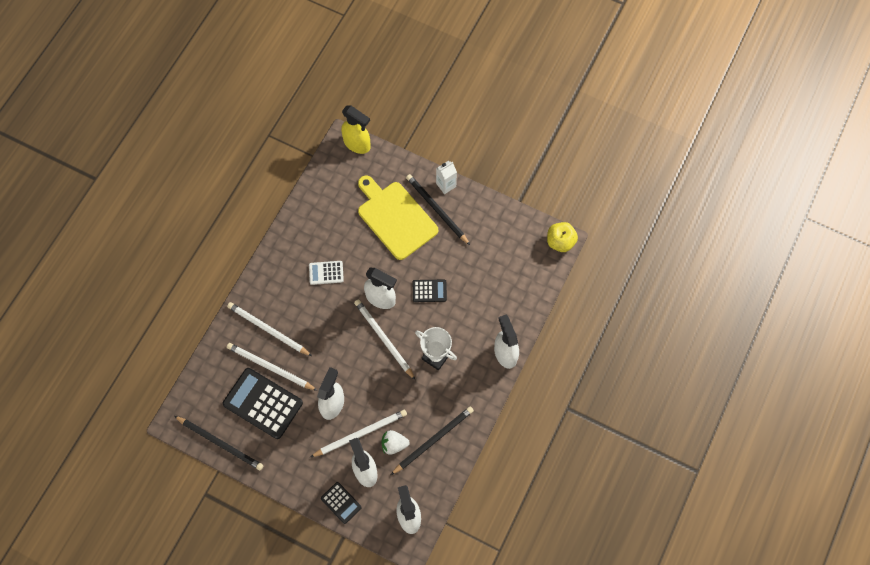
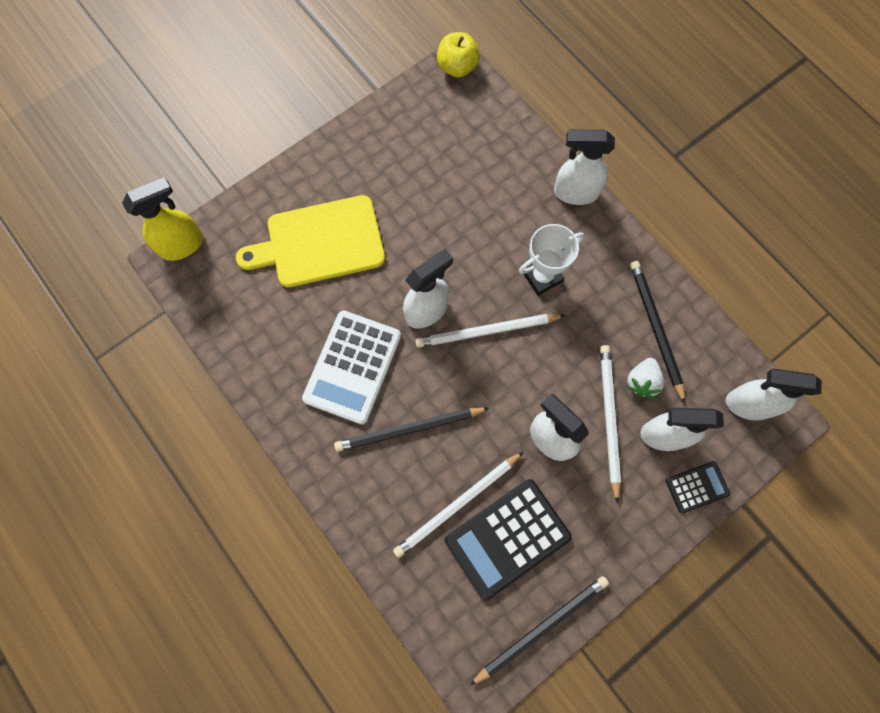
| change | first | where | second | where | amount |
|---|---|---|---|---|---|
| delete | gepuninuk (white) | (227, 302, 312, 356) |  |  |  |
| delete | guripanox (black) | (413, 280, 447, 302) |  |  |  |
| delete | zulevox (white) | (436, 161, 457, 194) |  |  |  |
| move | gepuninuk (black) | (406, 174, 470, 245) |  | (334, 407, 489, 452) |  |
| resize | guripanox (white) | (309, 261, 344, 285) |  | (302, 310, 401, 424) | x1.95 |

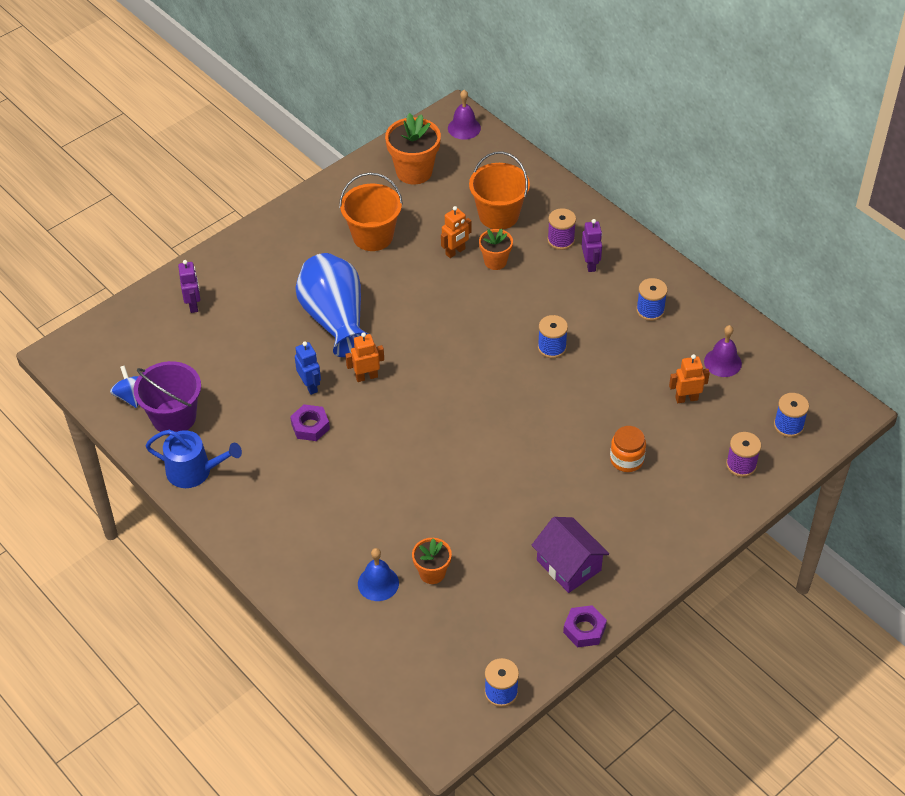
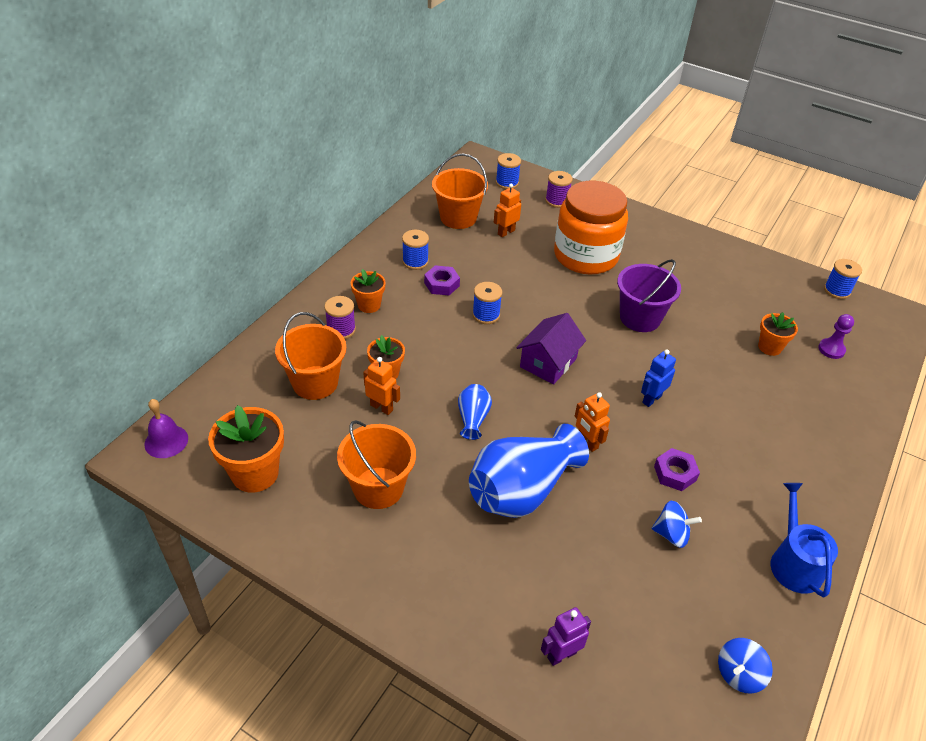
| change | first | where | second | where | amount |
|---|---|---|---|---|---|
| delete | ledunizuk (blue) | (358, 548, 399, 601) |  |  |  |
| insert |  |  | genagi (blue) | (458, 384, 492, 440) |  |
| insert |  |  | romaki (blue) | (652, 501, 702, 548) |  |
| insert |  |  | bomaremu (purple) | (818, 314, 854, 359) |  |
| move | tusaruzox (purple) | (134, 361, 201, 435) |  | (617, 259, 681, 332) |  |
| move | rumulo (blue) | (295, 342, 321, 395) |  | (641, 349, 676, 407) |  |
| move | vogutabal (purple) | (531, 517, 609, 593) |  | (516, 313, 586, 385) |  |
| move | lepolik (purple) | (563, 605, 607, 647) |  | (424, 265, 460, 295) |  |
| replace | rumulo (purple) | (582, 219, 602, 272) | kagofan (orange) | (351, 269, 386, 313) |  |
| replace | ledunizuk (purple) | (704, 325, 742, 377) | tusaruzox (orange) | (432, 154, 488, 229) |  |
| rotate | rumulo (orange) | (669, 354, 710, 403) |  | (494, 183, 521, 237) | 75 degrees clockwise |
| resize | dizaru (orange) | (610, 426, 646, 472) |  | (554, 181, 628, 275) | x2.27 |

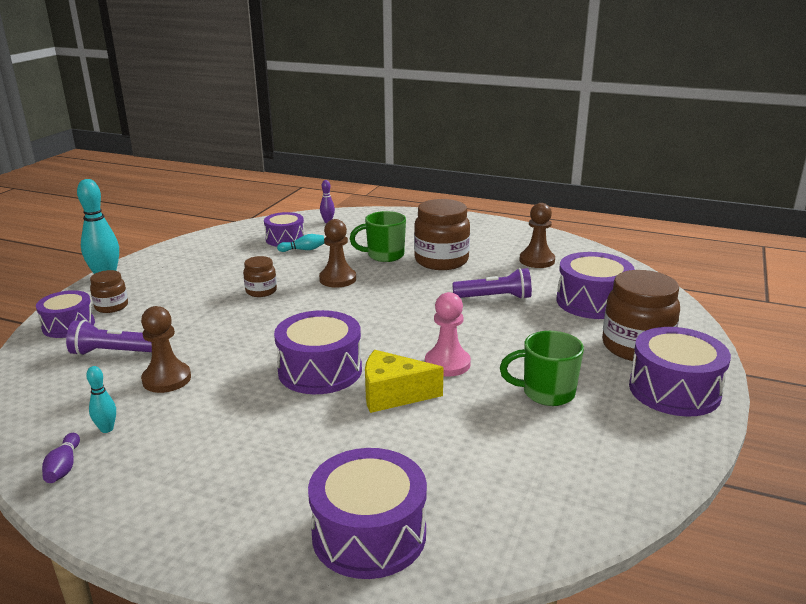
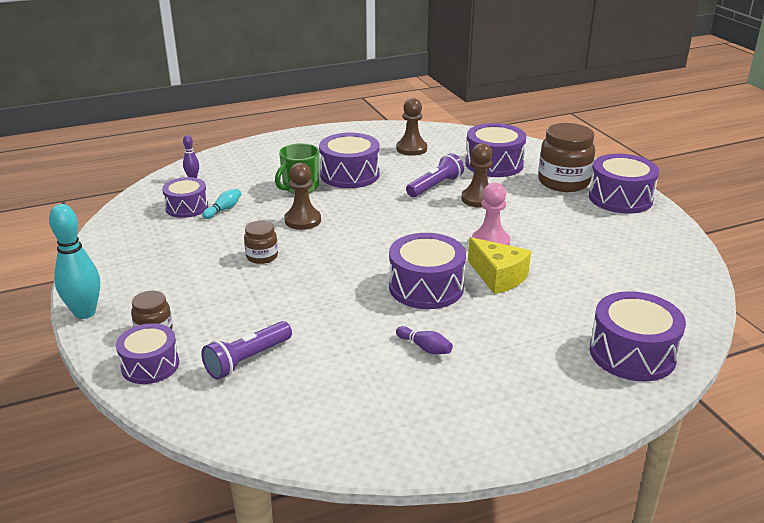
| change | first | where | second | where | amount |
|---|---|---|---|---|---|
| delete | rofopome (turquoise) | (86, 366, 116, 433) |  |  |  |
| delete | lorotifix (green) | (500, 331, 584, 406) |  |  |  |
| move | rofopome (purple) | (42, 433, 80, 483) |  | (396, 326, 453, 354) |  |
| move | bomaremu (brown) | (141, 306, 191, 393) |  | (461, 143, 493, 208) |  |
| replace | dizaru (brown) | (414, 199, 470, 270) | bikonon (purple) | (319, 133, 379, 188) |  |
| rotate | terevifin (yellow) | (365, 350, 444, 413) |  | (468, 237, 531, 294) | 90 degrees counterclockwise |

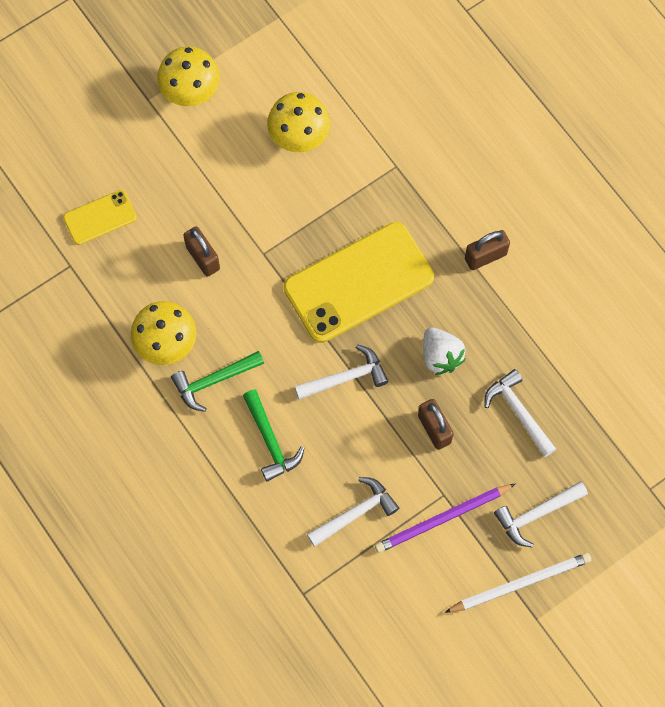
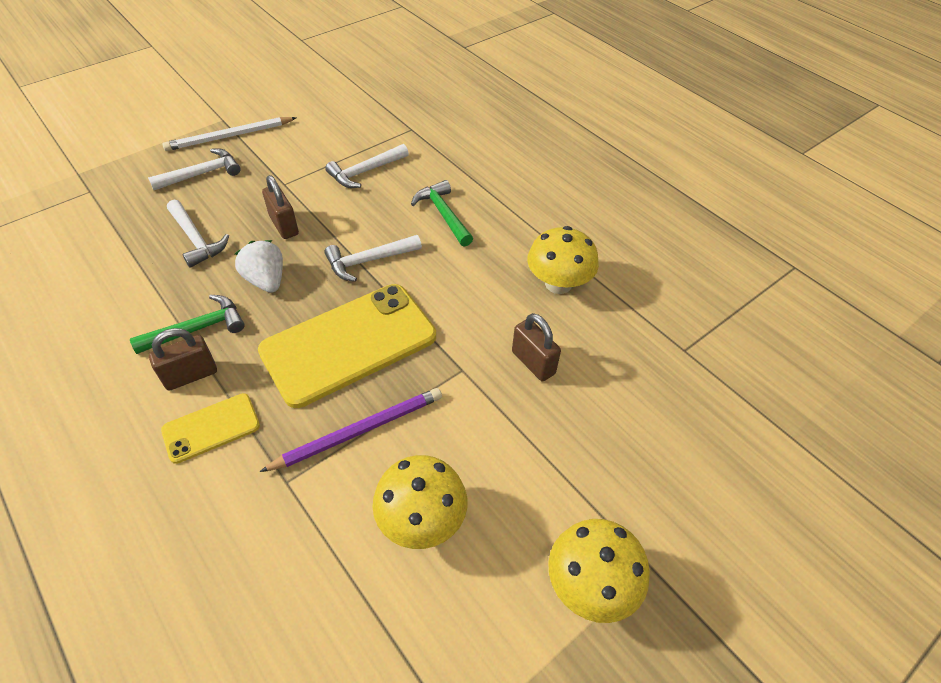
| change | first | where | second | where | amount |
|---|---|---|---|---|---|
| move | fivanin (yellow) | (63, 190, 137, 245) |  | (161, 393, 260, 464) |  |
| move | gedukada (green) | (171, 351, 264, 412) |  | (130, 295, 245, 354) |  |
| move | gepuninuk (purple) | (375, 484, 515, 553) |  | (260, 388, 442, 472) |  |

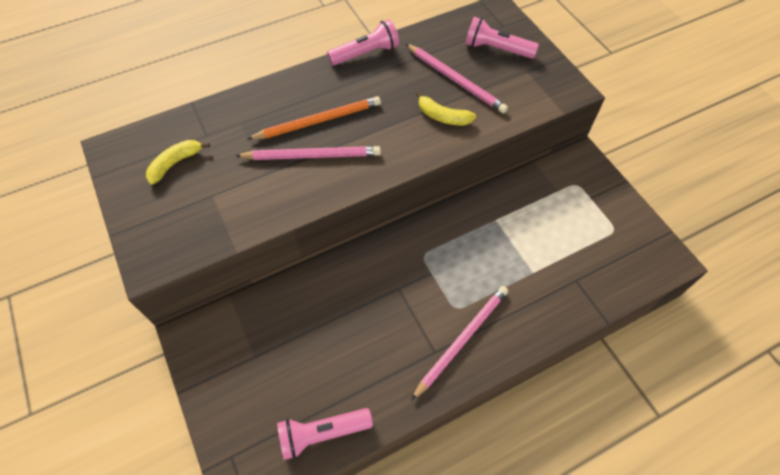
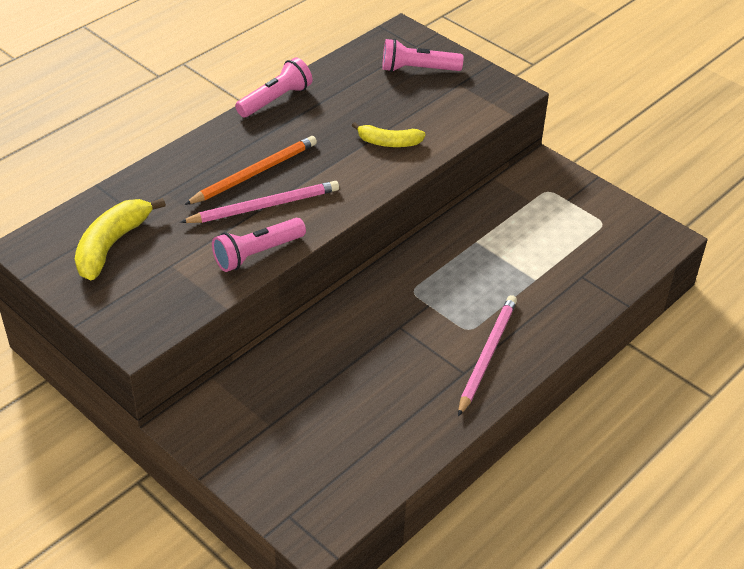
| change | first | where | second | where | amount |
|---|---|---|---|---|---|
| delete | gepuninuk (pink) | (406, 44, 508, 113) |  |  |  |
| move | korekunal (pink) | (277, 408, 373, 460) |  | (212, 218, 306, 272) |  |
| resize | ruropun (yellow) | (146, 140, 210, 185) |  | (75, 198, 166, 280) | x1.56 |

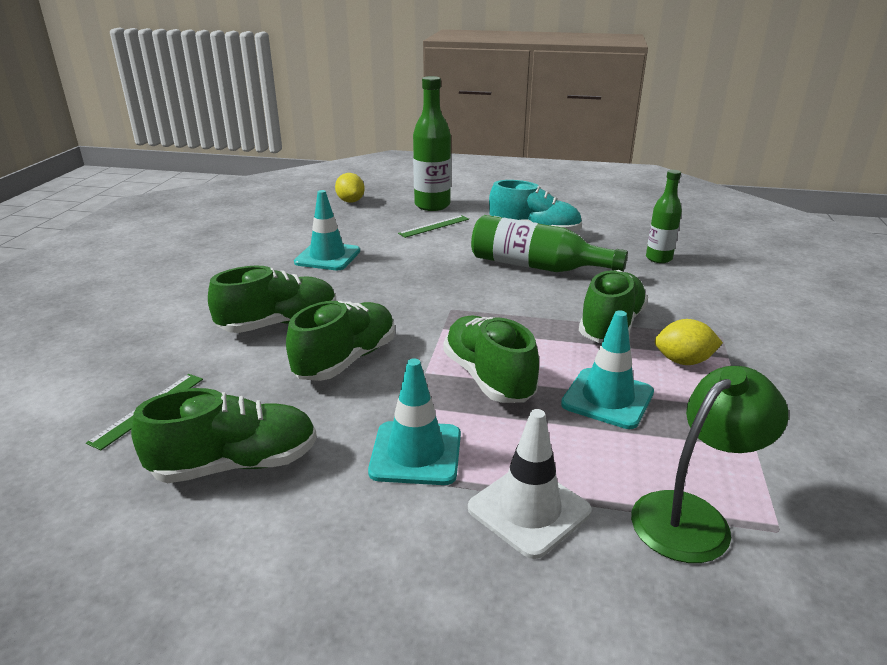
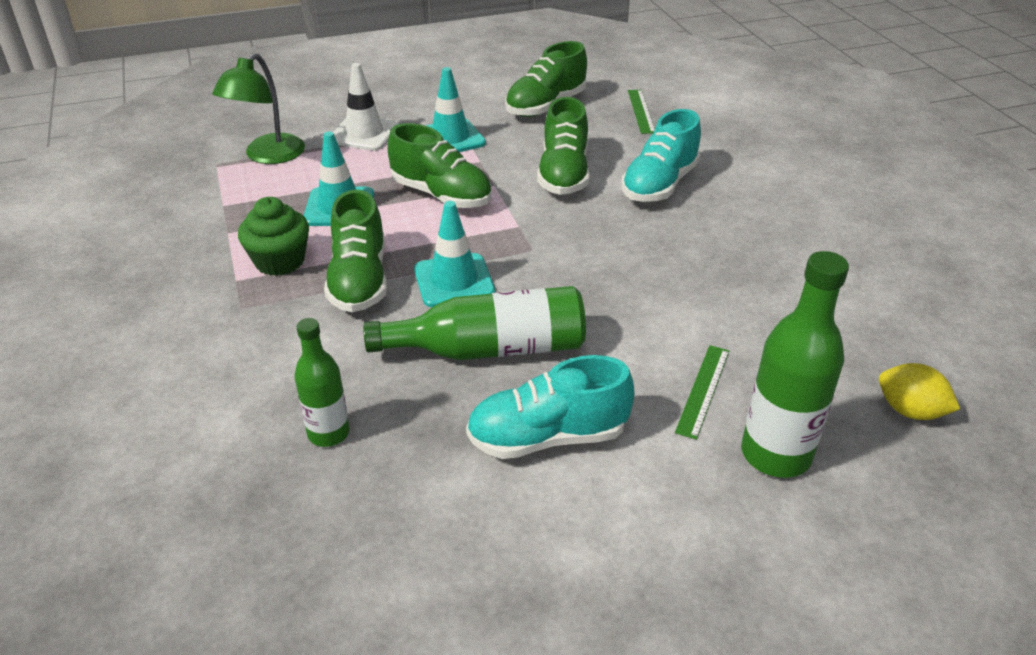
| change | first | where | second | where | amount |
|---|---|---|---|---|---|
| move | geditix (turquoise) | (294, 190, 360, 270) |  | (414, 201, 495, 307) |  |
| replace | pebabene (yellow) | (655, 319, 723, 365) | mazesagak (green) | (238, 197, 309, 276) |  |
| recolor | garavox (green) | (208, 266, 336, 333) | garavox (turquoise) | (621, 109, 701, 202) |  |

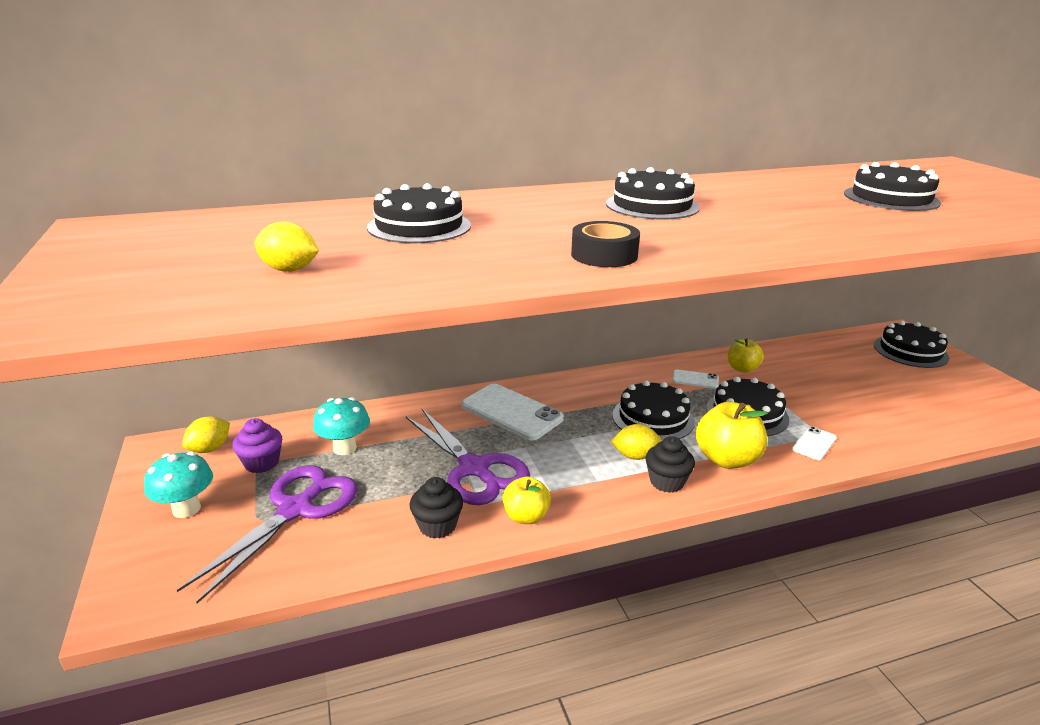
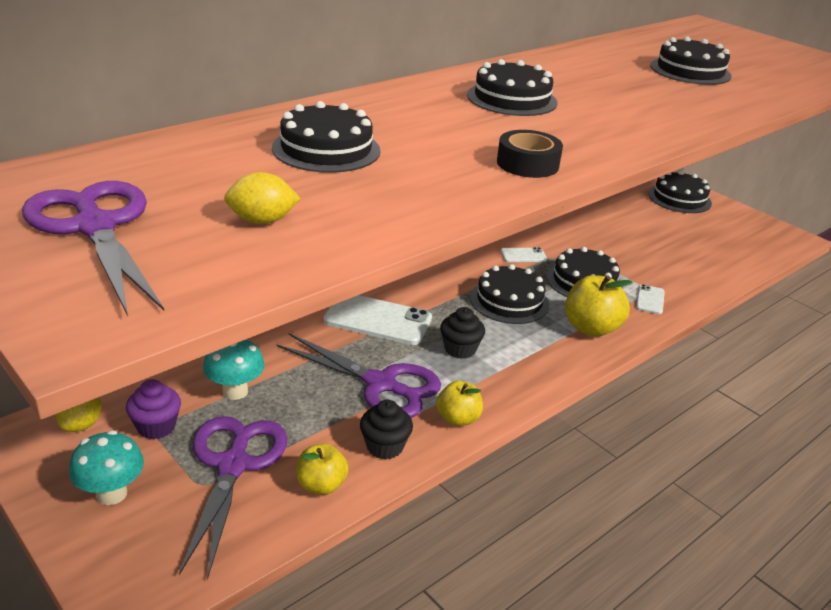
| change | first | where | second | where | amount |
|---|---|---|---|---|---|
| delete | pebabene (yellow) | (611, 424, 662, 460) |  |  |  |
| insert |  |  | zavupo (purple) | (22, 181, 164, 316) |  |
| move | mazesagak (black) | (645, 436, 695, 493) |  | (440, 307, 485, 359) |  |
| move | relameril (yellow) | (728, 338, 764, 373) |  | (296, 443, 349, 495) |  |

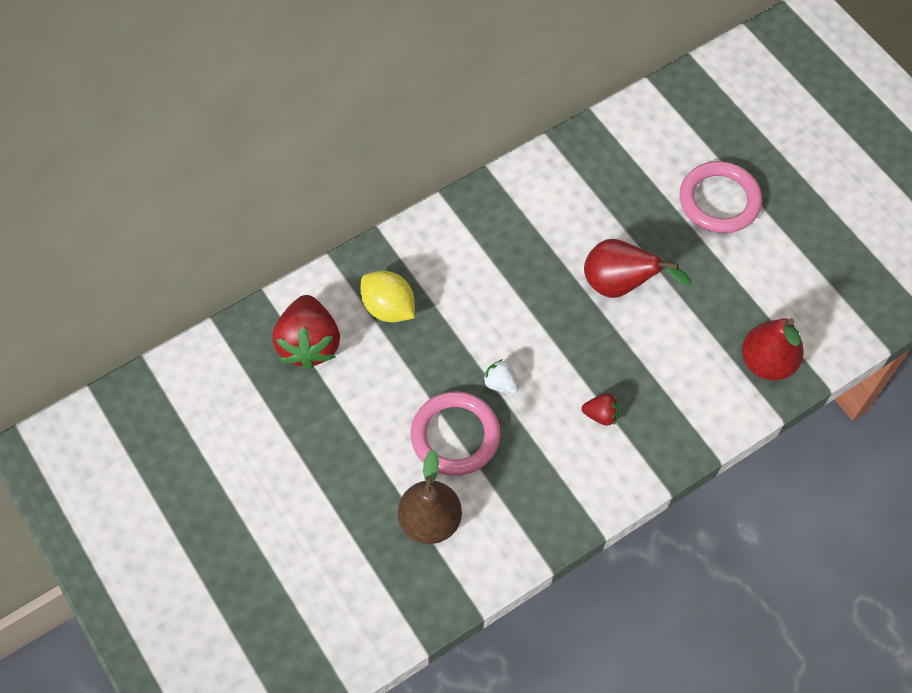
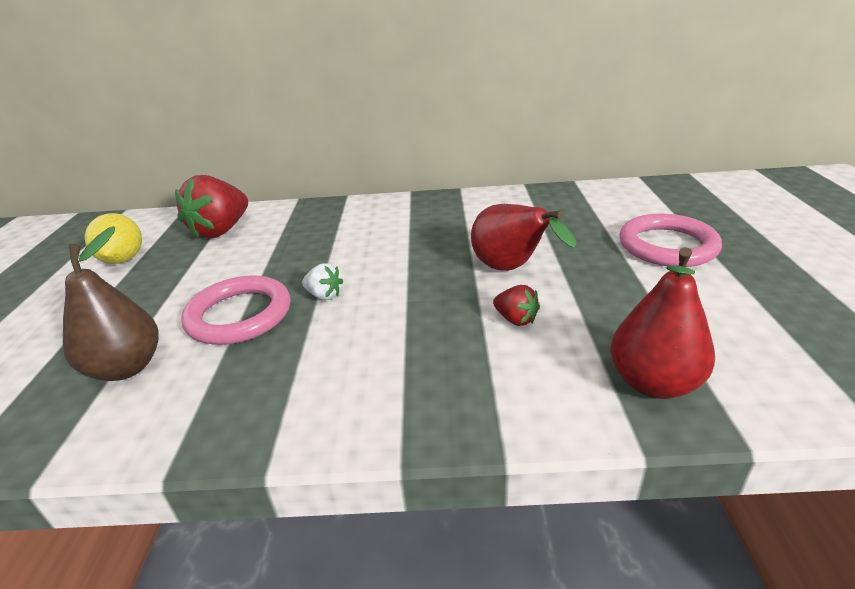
| change | first | where | second | where | amount |
|---|---|---|---|---|---|
| move | pebabene (yellow) | (361, 271, 415, 322) |  | (85, 213, 142, 264) |  |
| move | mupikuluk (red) | (582, 393, 620, 426) |  | (493, 285, 540, 326) |  |
| rotate | mupikuluk (white) | (483, 359, 519, 394) |  | (302, 263, 343, 300) | 135 degrees clockwise |

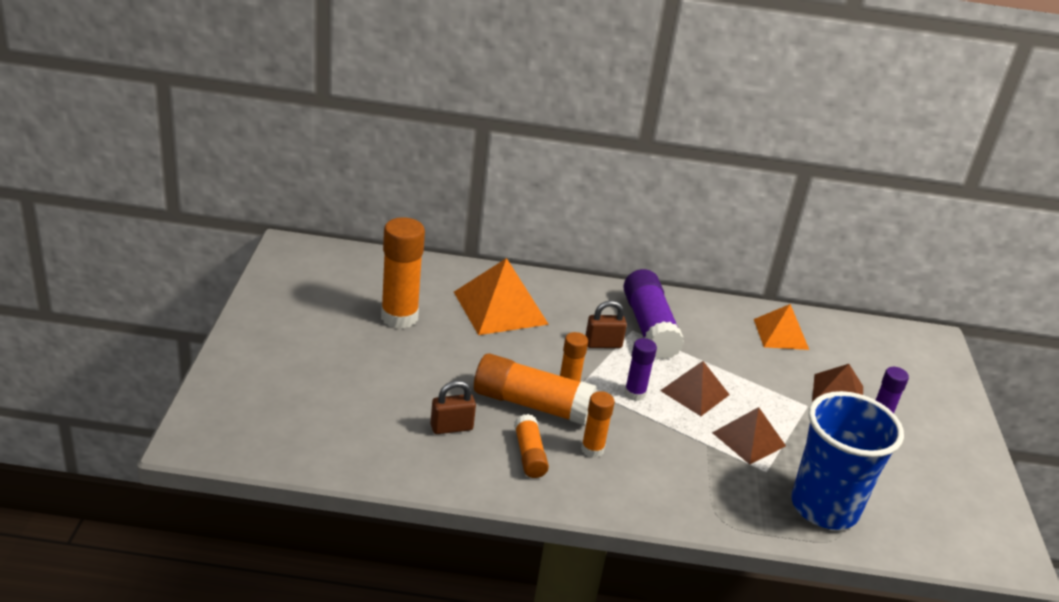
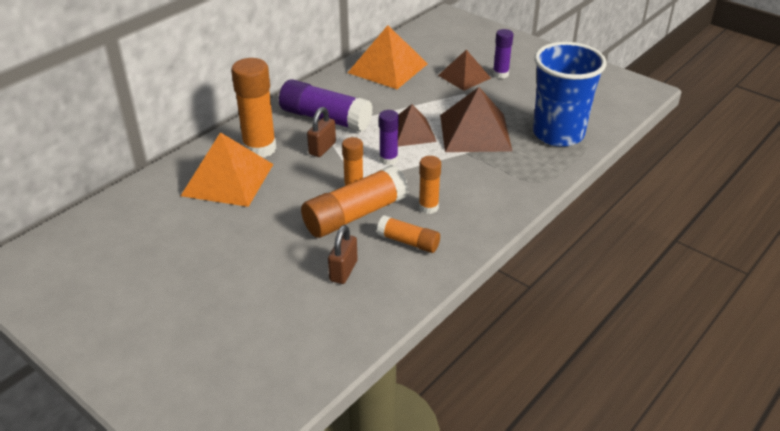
| change | first | where | second | where | amount |
|---|---|---|---|---|---|
| move | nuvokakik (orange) | (381, 217, 425, 329) |  | (231, 58, 276, 158) |  |
| resize | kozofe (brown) | (712, 407, 786, 465) |  | (440, 87, 512, 152) | x1.57 |
| resize | kozofe (orange) | (754, 304, 809, 350) |  | (348, 25, 428, 89) | x1.57 |

